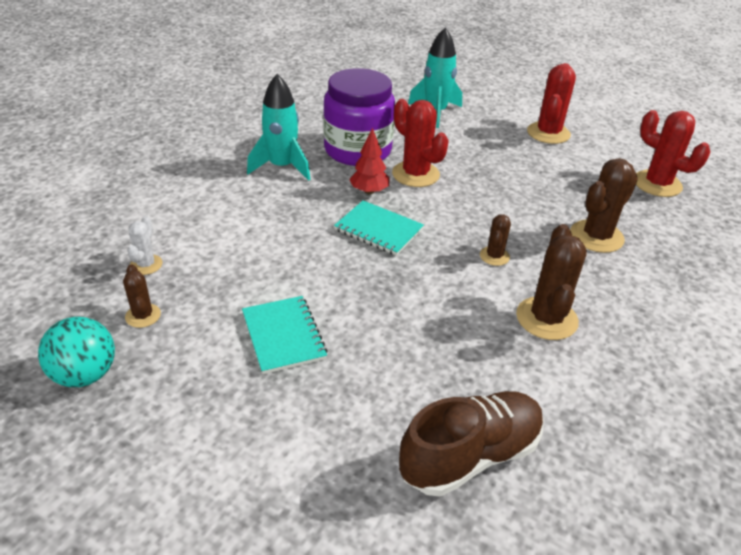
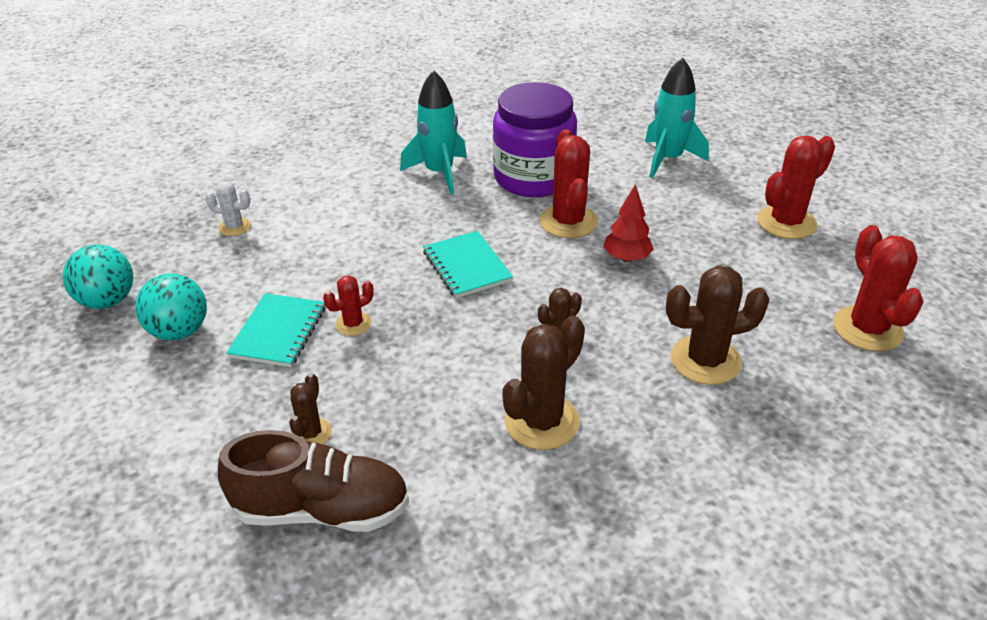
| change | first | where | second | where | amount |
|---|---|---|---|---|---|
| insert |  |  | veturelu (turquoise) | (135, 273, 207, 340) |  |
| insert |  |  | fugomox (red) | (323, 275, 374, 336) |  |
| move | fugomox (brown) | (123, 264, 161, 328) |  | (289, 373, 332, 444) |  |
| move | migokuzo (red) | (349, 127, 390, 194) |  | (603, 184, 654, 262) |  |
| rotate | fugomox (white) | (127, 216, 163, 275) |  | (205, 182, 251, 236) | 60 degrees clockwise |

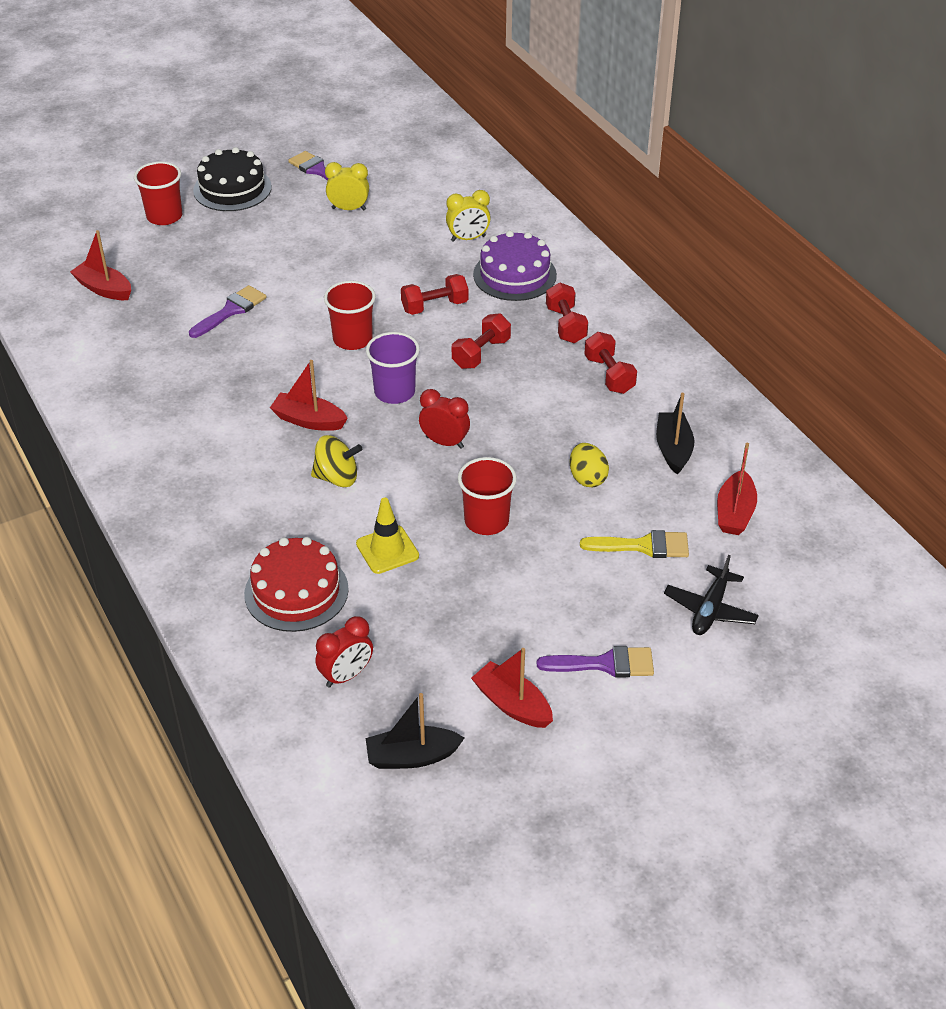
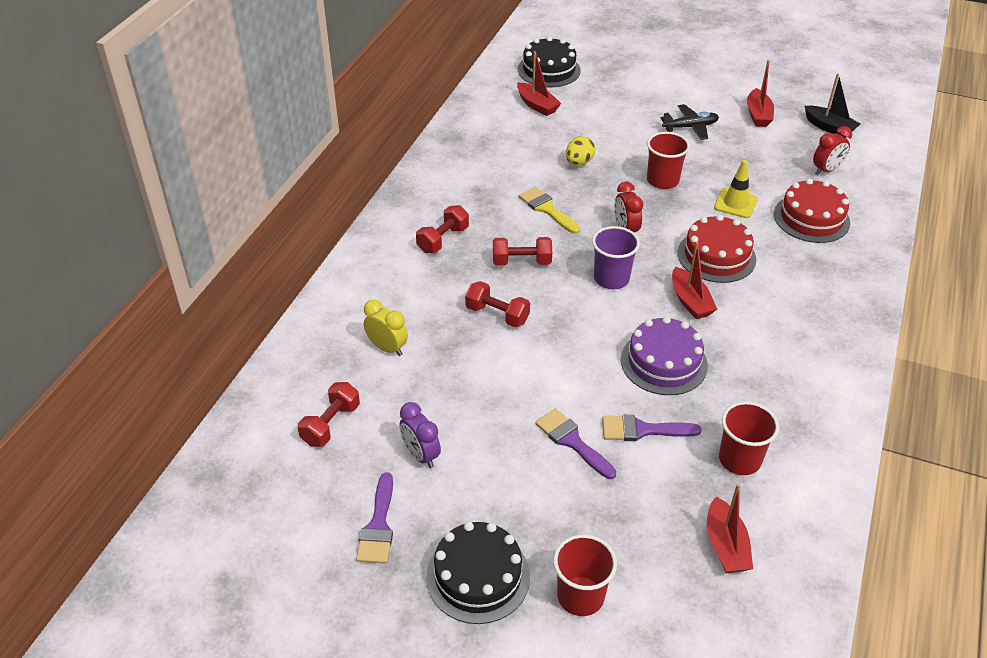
| change | first | where | second | where | amount |
|---|---|---|---|---|---|
| delete | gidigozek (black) | (656, 393, 694, 475) |  |  |  |
| insert |  |  | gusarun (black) | (518, 36, 581, 87) |  |
| move | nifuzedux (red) | (324, 281, 376, 350) |  | (719, 401, 779, 475) |  |
| move | gusarun (purple) | (473, 231, 557, 301) |  | (621, 316, 708, 395) |  |
| move | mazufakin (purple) | (537, 646, 654, 677) |  | (535, 408, 616, 479) |  |
| move | mazufakin (yellow) | (580, 530, 689, 558) |  | (519, 187, 580, 234) |  |
| move | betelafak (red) | (584, 332, 637, 394) |  | (298, 382, 360, 447) |  |
| move | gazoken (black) | (664, 555, 759, 635) |  | (660, 104, 719, 140) |  |
| replace | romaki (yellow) | (311, 435, 362, 487) | gusarun (red) | (678, 215, 756, 283) |  |
| recolor | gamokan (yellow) | (325, 162, 369, 210) | gamokan (purple) | (400, 402, 441, 468) |  |
| rotate | gamokan (red) | (315, 616, 373, 688) |  | (813, 126, 852, 175) | 135 degrees clockwise |
| rotate | gidigozek (red) | (717, 443, 757, 535) |  | (517, 51, 562, 116) | 75 degrees clockwise |

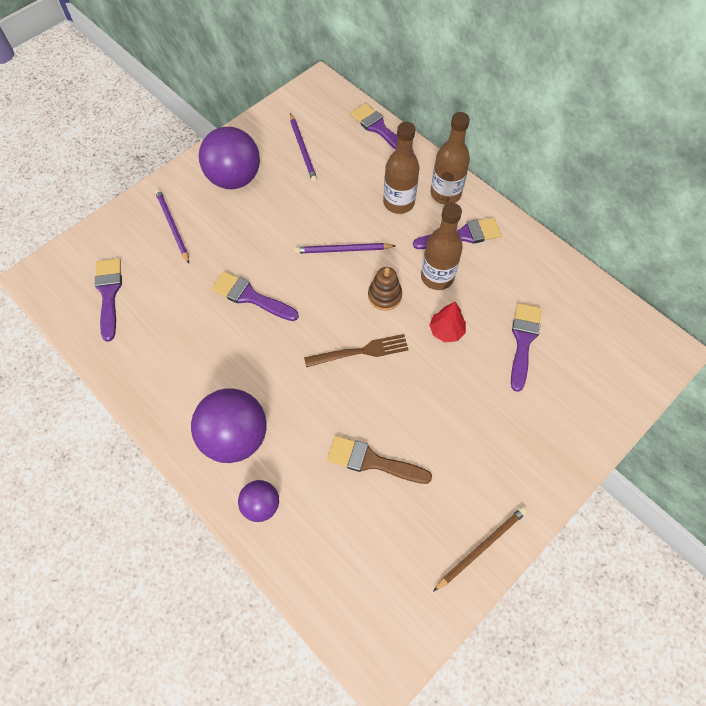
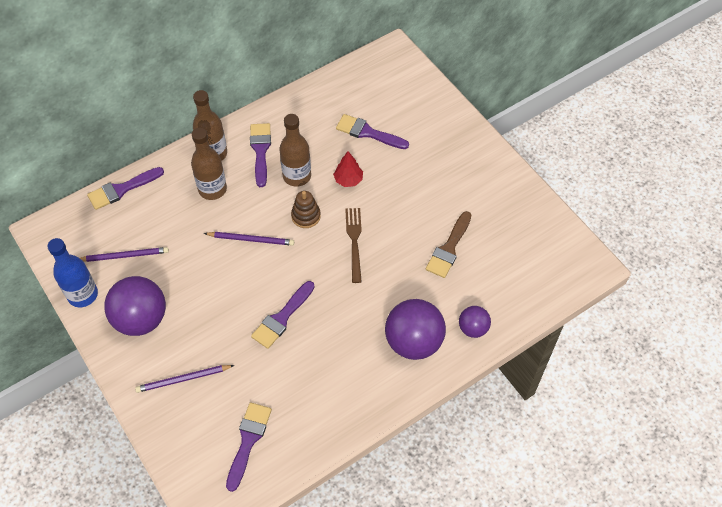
| change | first | where | second | where | amount |
|---|---|---|---|---|---|
| delete | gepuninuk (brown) | (433, 507, 527, 592) |  |  |  |
| insert |  |  | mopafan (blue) | (47, 238, 98, 307) |  |
| rotate | mazufakin (purple) | (95, 258, 122, 342) |  | (226, 402, 272, 492) | 105 degrees clockwise |
| rotate | gepuninuk (purple) | (295, 243, 395, 254) |  | (204, 232, 294, 246) | 90 degrees counterclockwise |

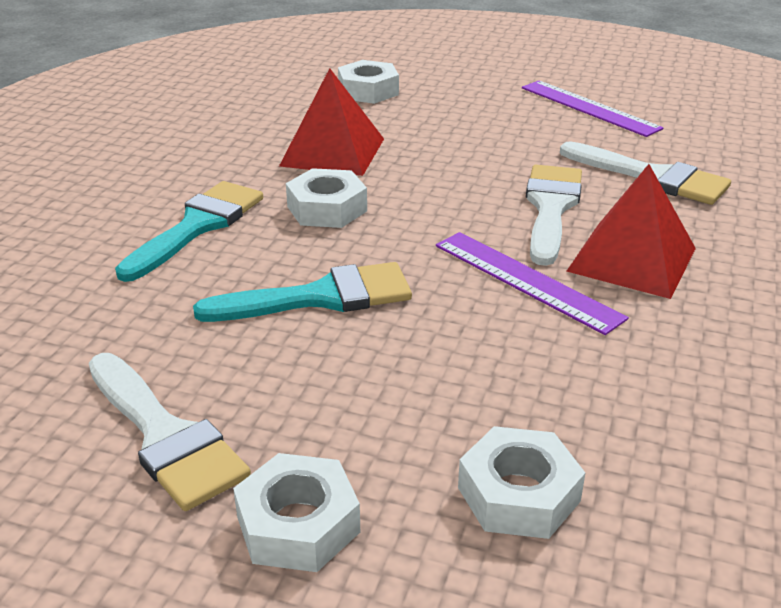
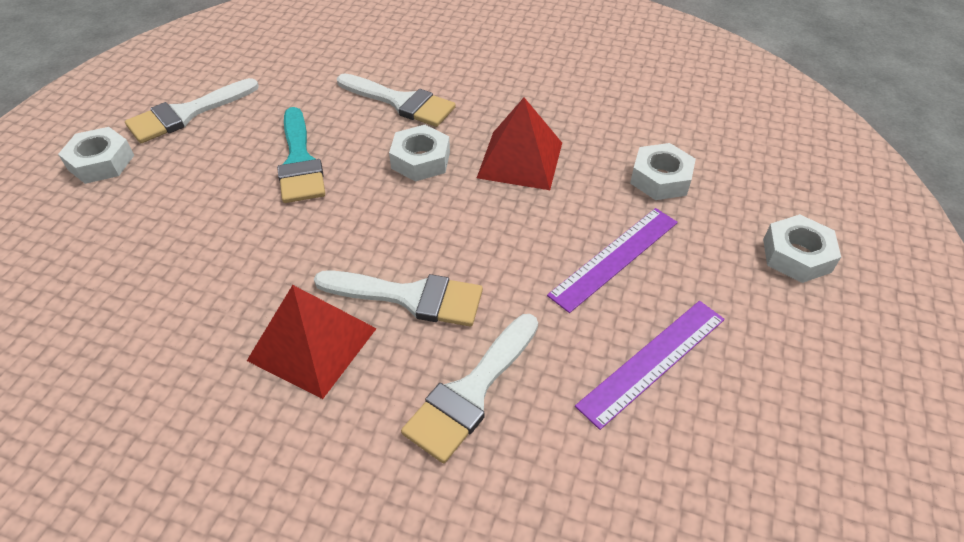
| change | first | where | second | where | amount |
|---|---|---|---|---|---|
| move | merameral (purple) | (436, 232, 629, 335) |  | (547, 208, 678, 313) |  |
| move | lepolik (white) | (458, 426, 585, 539) |  | (763, 214, 841, 283) |  |
| recolor | mazufakin (turquoise) | (115, 181, 263, 282) | mazufakin (white) | (337, 73, 456, 127) |  |

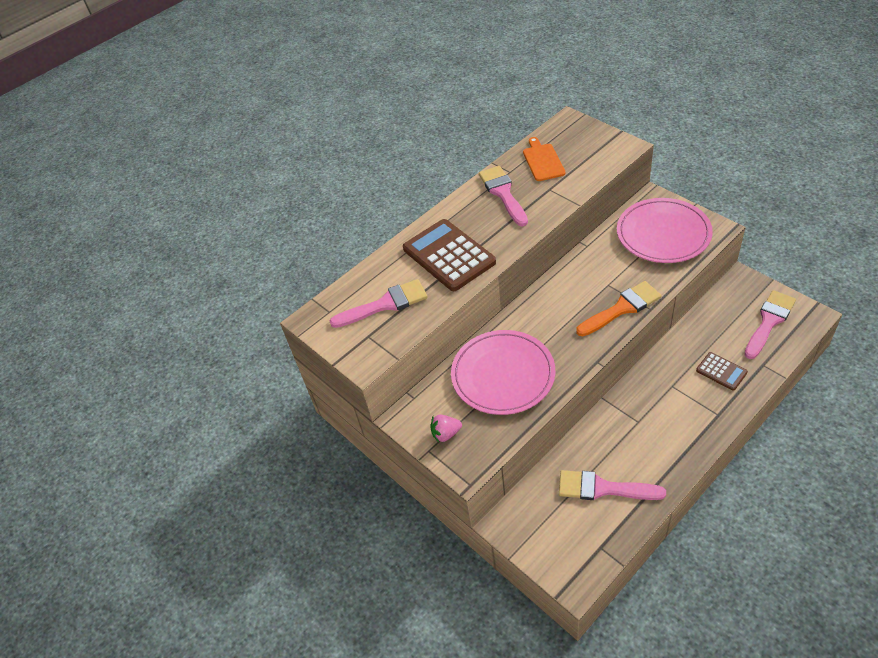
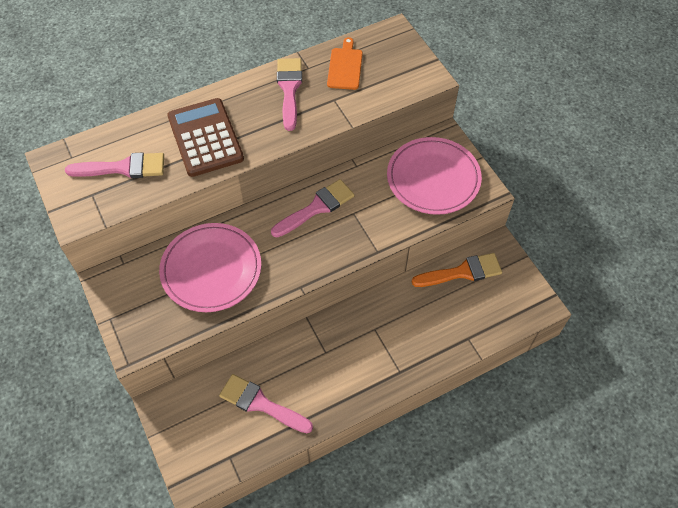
| change | first | where | second | where | amount |
|---|---|---|---|---|---|
| delete | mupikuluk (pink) | (430, 415, 462, 443) |  |  |  |
| delete | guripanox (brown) | (696, 352, 748, 391) |  |  |  |
| move | mazufakin (orange) | (576, 281, 661, 336) |  | (412, 253, 502, 287) |  |
| move | mazufakin (pink) | (744, 290, 796, 359) |  | (271, 179, 354, 237) |  |

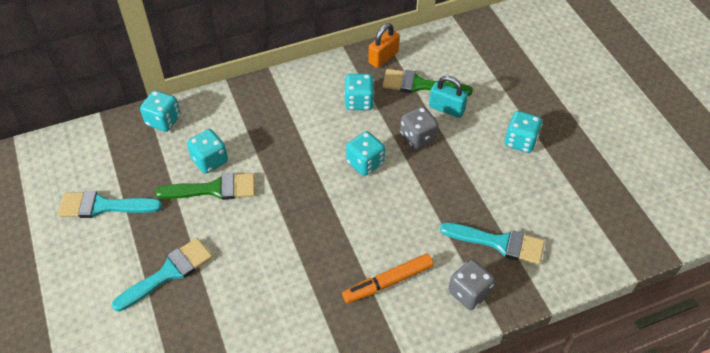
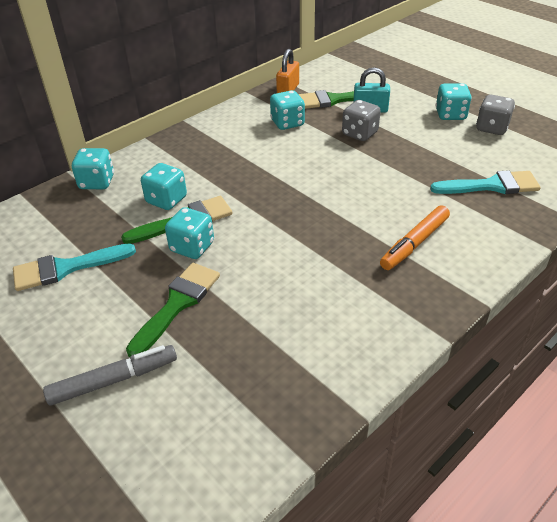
| change | first | where | second | where | amount |
|---|---|---|---|---|---|
| insert |  |  | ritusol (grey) | (43, 345, 177, 406) |  |
| move | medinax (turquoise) | (346, 131, 385, 176) |  | (165, 207, 214, 259) |  |
| move | medinax (grey) | (449, 259, 495, 310) |  | (476, 95, 515, 135) |  |
| recolor | mazufakin (turquoise) | (112, 238, 213, 312) | mazufakin (green) | (126, 263, 220, 357) |  |

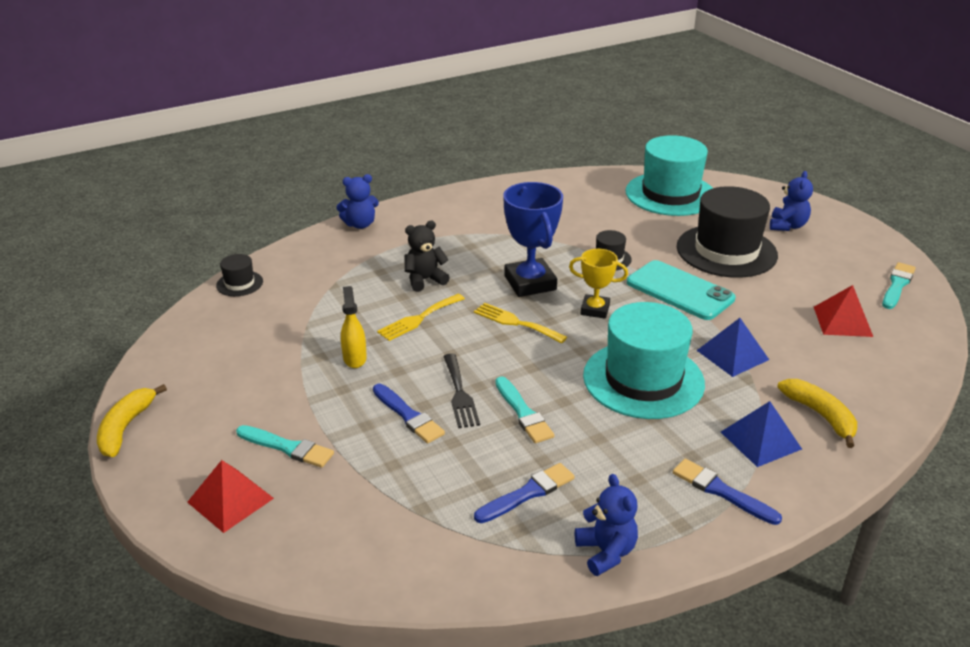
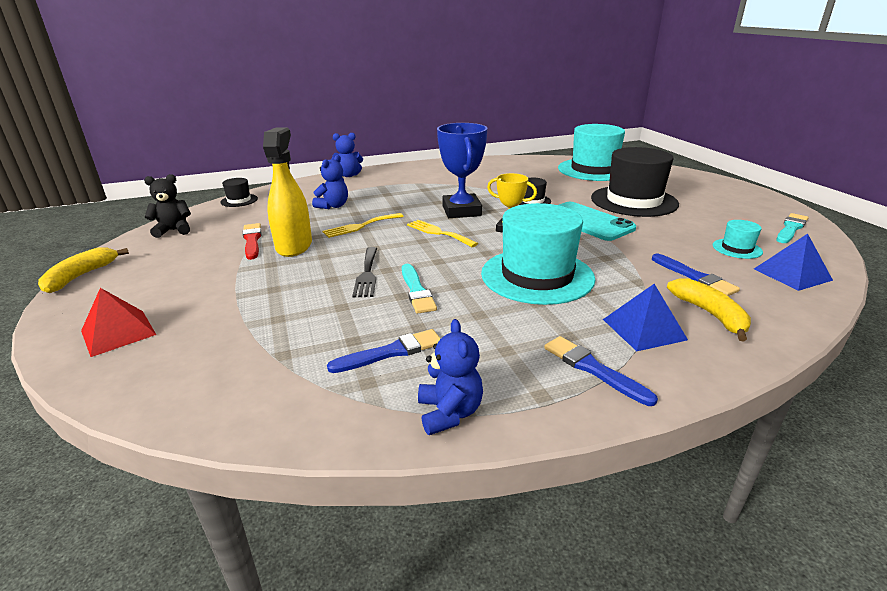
| change | first | where | second | where | amount |
|---|---|---|---|---|---|
| delete | mazufakin (turquoise) | (236, 425, 334, 468) |  |  |  |
| insert |  |  | mazufakin (red) | (242, 223, 262, 260) |  |
| move | mazufakin (blue) | (373, 384, 445, 443) |  | (652, 254, 740, 296) |  |
| move | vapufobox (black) | (404, 221, 450, 292) |  | (144, 174, 191, 238) |  |
| move | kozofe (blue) | (696, 318, 769, 377) |  | (754, 234, 833, 291) |  |
| move | vapufobox (blue) | (770, 171, 813, 231) |  | (312, 155, 348, 209) |  |
| replace | kozofe (red) | (814, 285, 873, 337) | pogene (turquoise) | (713, 220, 763, 259) |  |
| resize | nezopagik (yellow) | (341, 286, 367, 368) |  | (263, 127, 312, 257) | x1.75 |

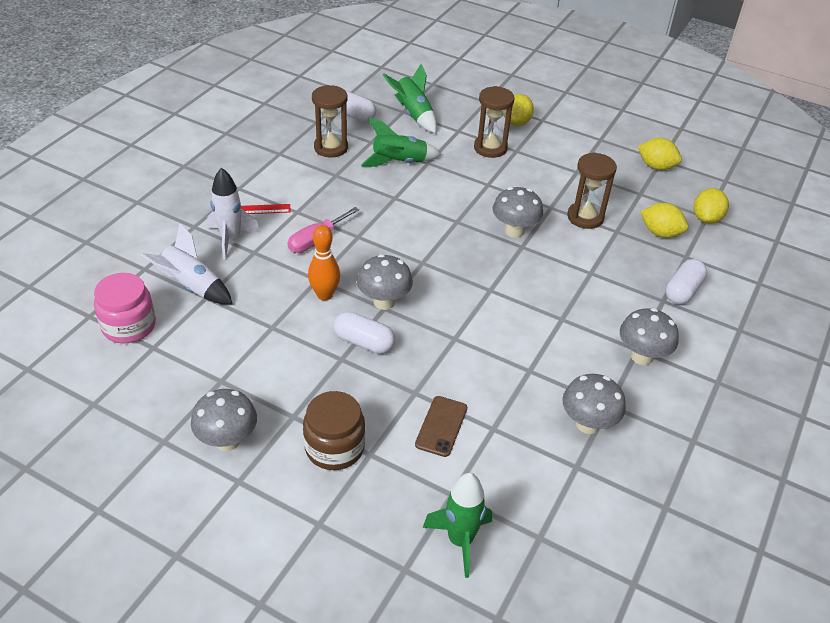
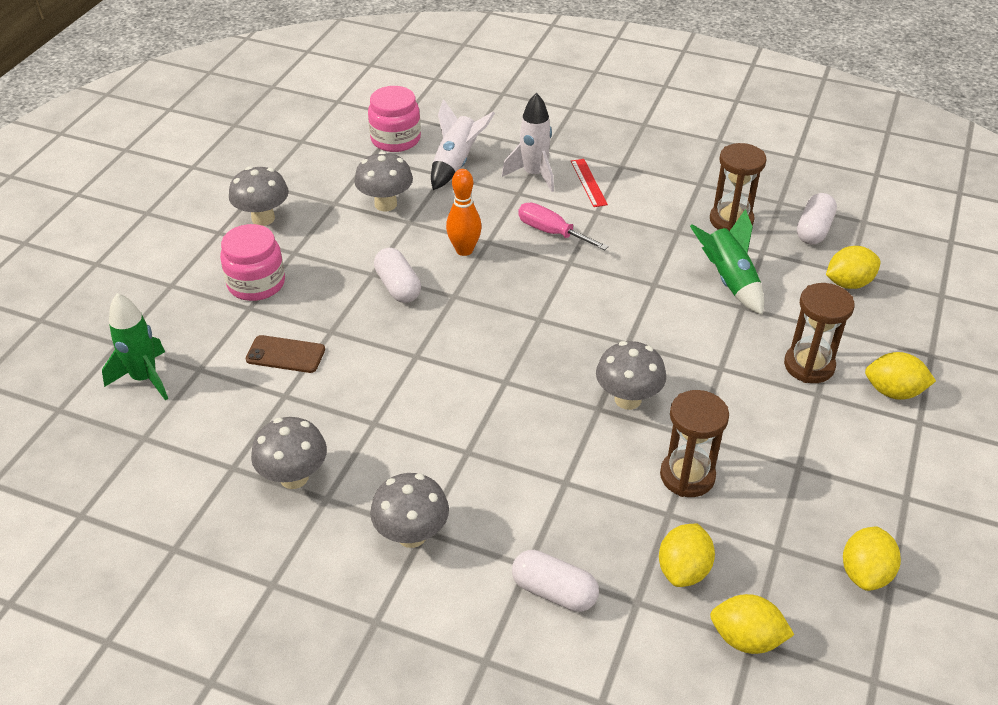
| change | first | where | second | where | amount |
|---|---|---|---|---|---|
| move | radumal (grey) | (357, 254, 413, 310) |  | (354, 151, 413, 211) |  |
| replace | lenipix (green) | (383, 64, 437, 133) | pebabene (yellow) | (826, 246, 880, 289) |  |
| recolor | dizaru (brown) | (303, 391, 365, 470) | dizaru (pink) | (220, 224, 285, 301) |  |
| rotate | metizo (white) | (334, 312, 395, 354) |  | (374, 248, 421, 303) | 45 degrees counterclockwise |

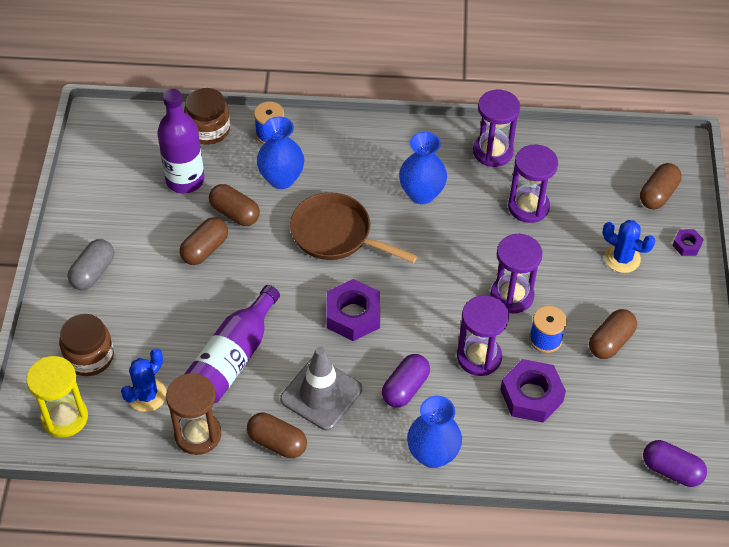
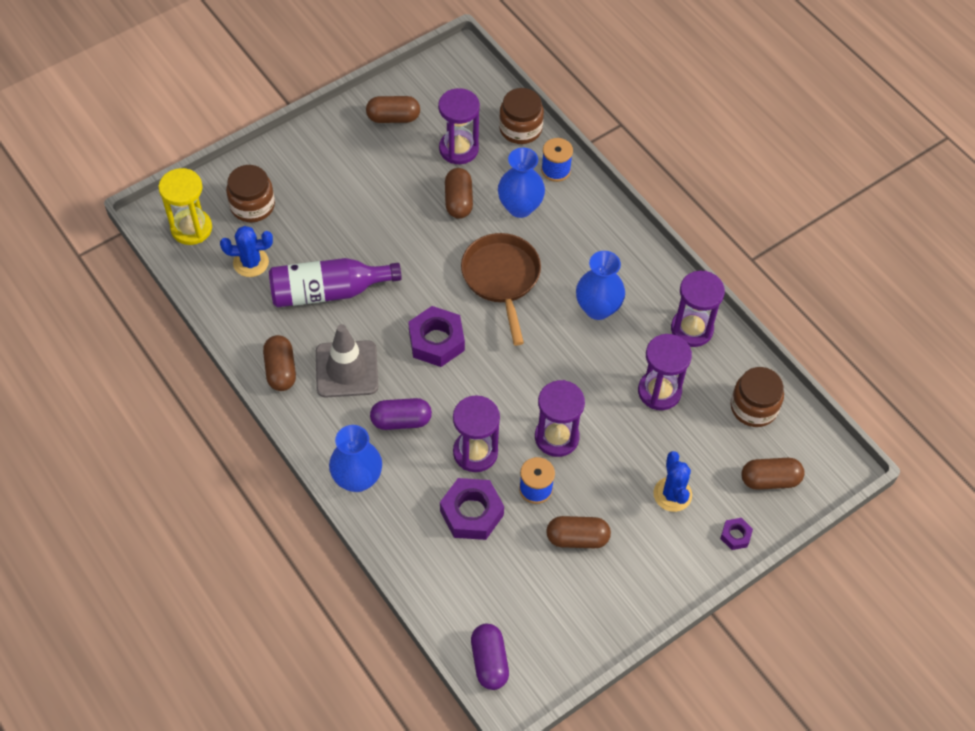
| change | first | where | second | where | amount |
|---|---|---|---|---|---|
| delete | metizo (grey) | (68, 239, 114, 290) |  |  |  |
| delete | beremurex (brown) | (166, 373, 221, 455) |  |  |  |
| insert |  |  | dizaru (brown) | (731, 367, 784, 427) |  |
| move | metizo (brown) | (180, 217, 228, 265) |  | (366, 96, 420, 123) |  |
| replace | mopafan (purple) | (157, 89, 204, 194) | beremurex (purple) | (438, 88, 480, 164) |  |

